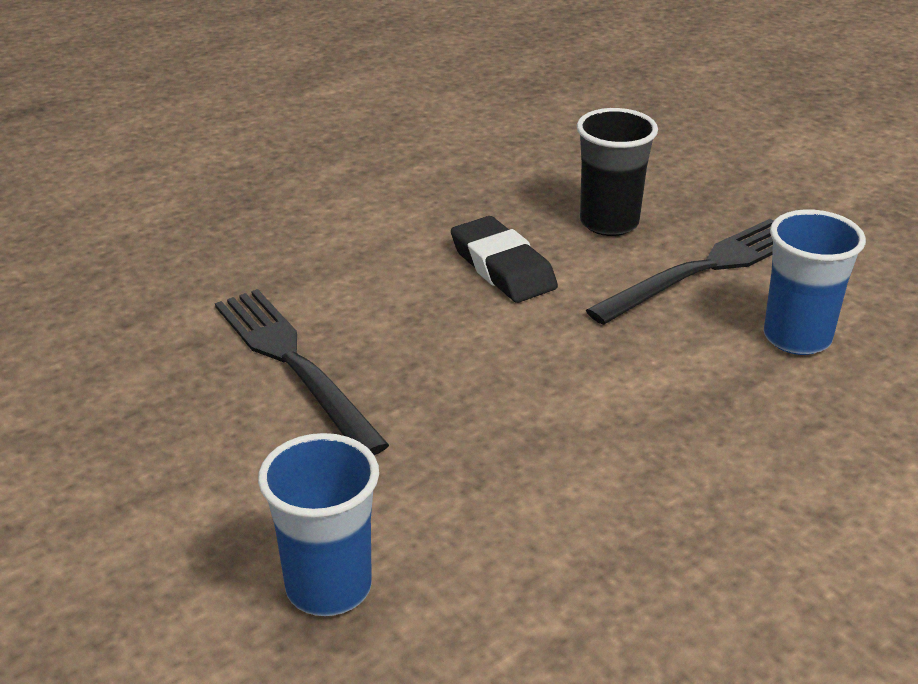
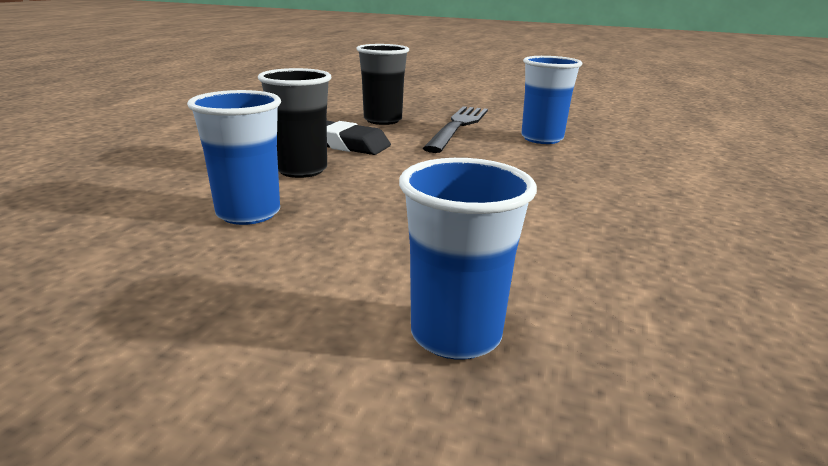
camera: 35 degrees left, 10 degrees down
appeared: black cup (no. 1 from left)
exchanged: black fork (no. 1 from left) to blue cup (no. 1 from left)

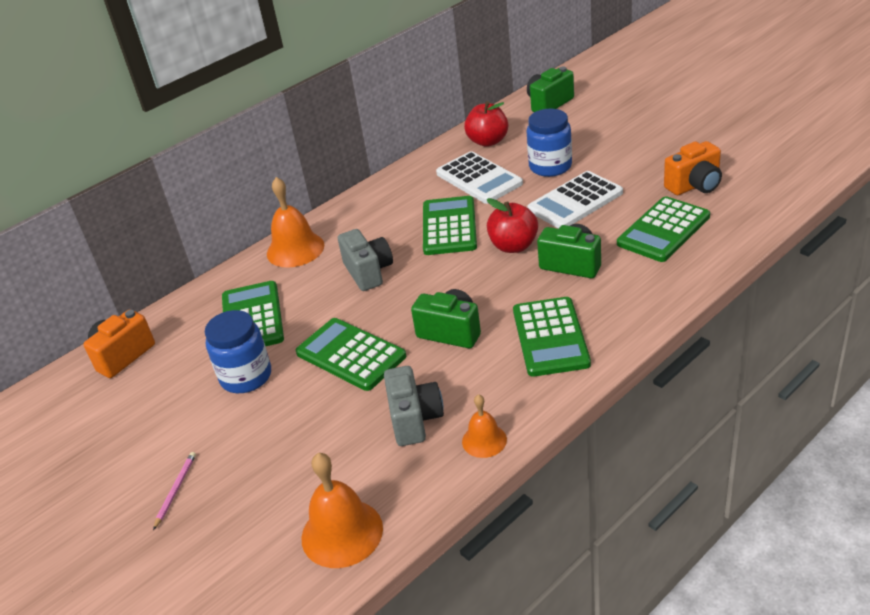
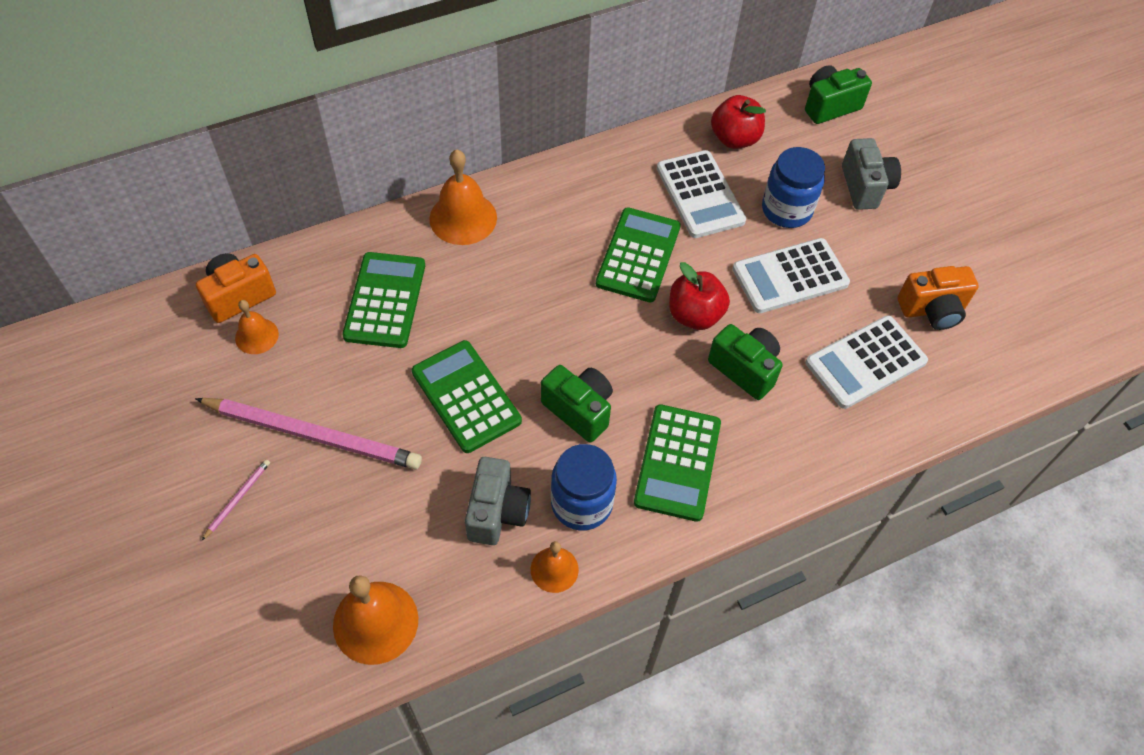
camera: 10 degrees right, 20 degrees up
appeared: pink pencil (no. 2 from left); orange bell (no. 1 from left)
relocated: blue jar (no. 1 from left); grey camera (no. 1 from left in the first image) to grey camera (no. 2 from left)
colour: green calculator (no. 5 from left) to white calculator (no. 3 from left)

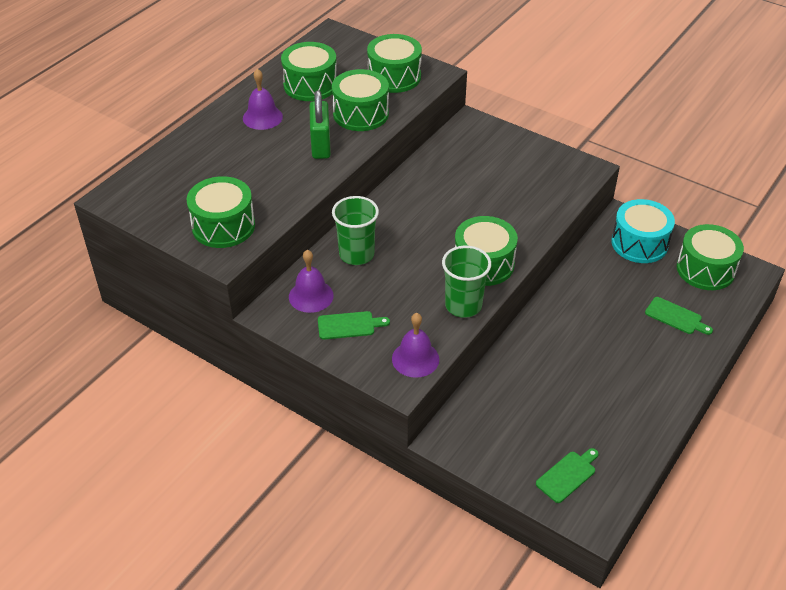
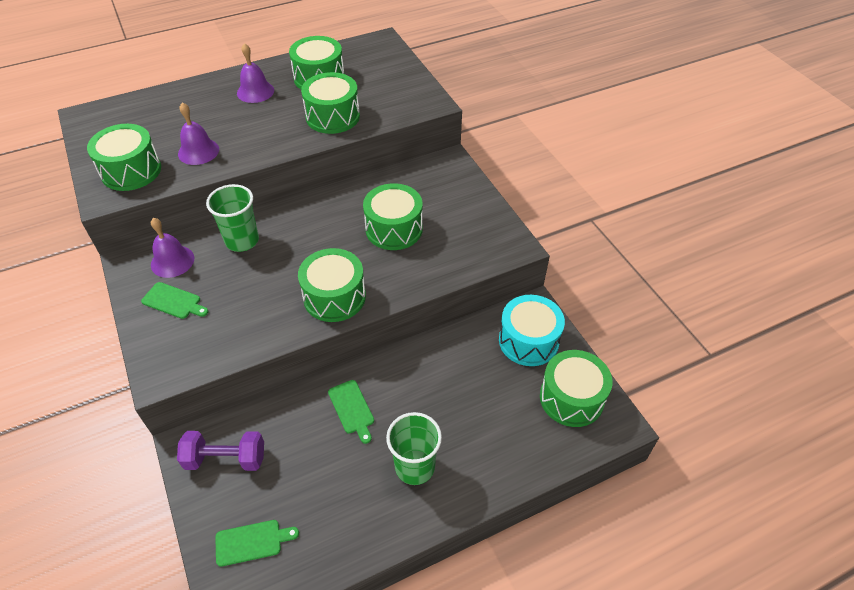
camera: 30 degrees right, 5 degrees up
missing: green padlock
appeared: purple dumbbell
relocated: green drum (no. 4 from left in the first image) to green drum (no. 5 from left); purple bell (no. 3 from left in the first image) to purple bell (no. 2 from left); green cup (no. 2 from left); green cutting board (no. 3 from left)

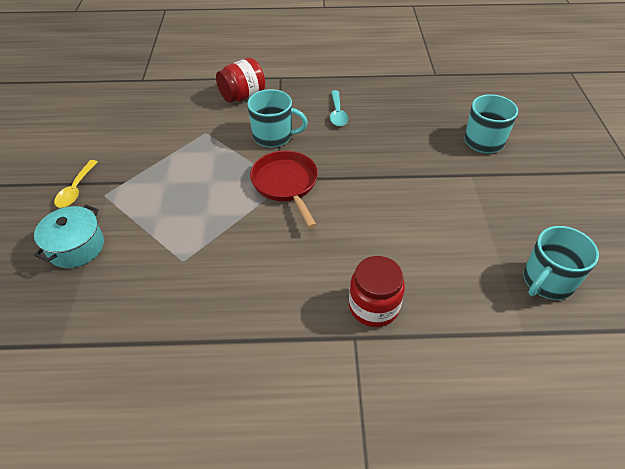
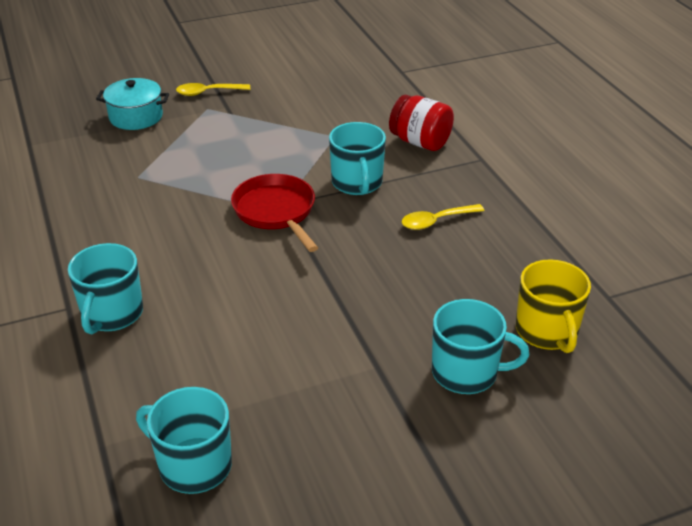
camera: 70 degrees right, 10 degrees down
appeared: yellow mug
exchanged: red jar (no. 2 from left) to turquoise mug (no. 1 from left)
colour: turquoise spoon to yellow spoon (no. 2 from left)
spun: red pan 75 degrees counterclockwise

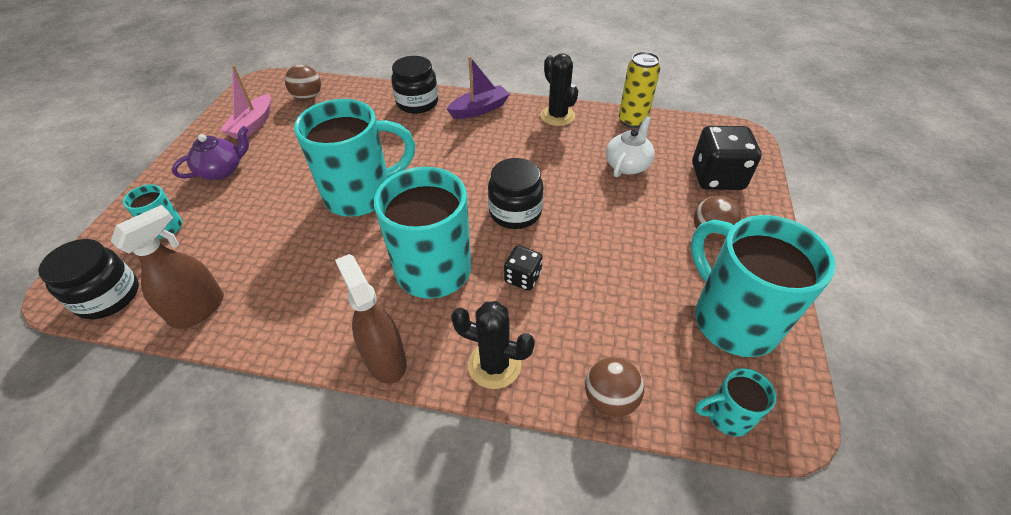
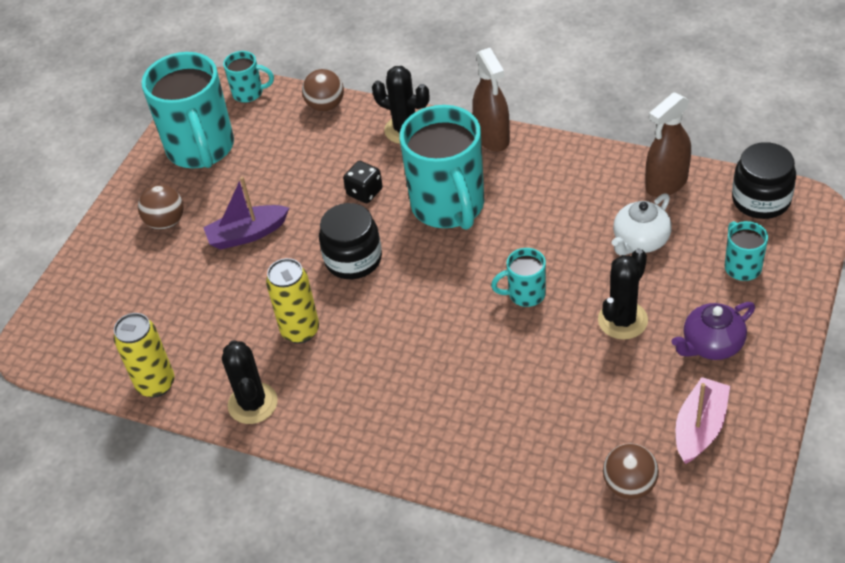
camera: 165 degrees left, 0 degrees up
missing: black jar (no. 2 from left); black dice (no. 2 from left)
appeared: yellow can (no. 2 from left); black cactus (no. 3 from left)
relocated: purple boat; white teapot
size: turquoise mug (no. 2 from left in the first image) x0.46

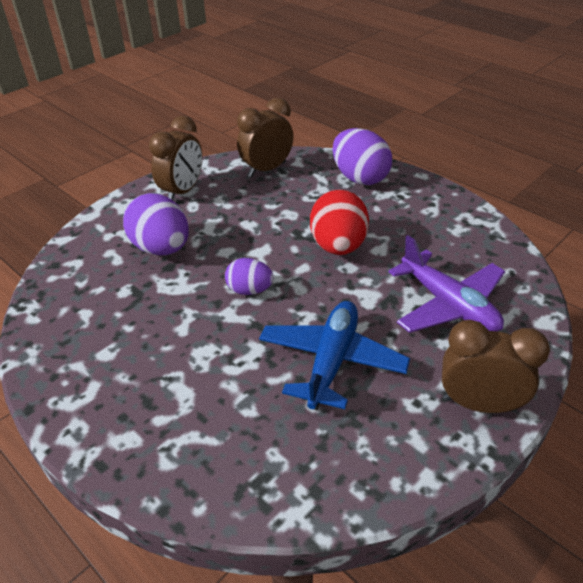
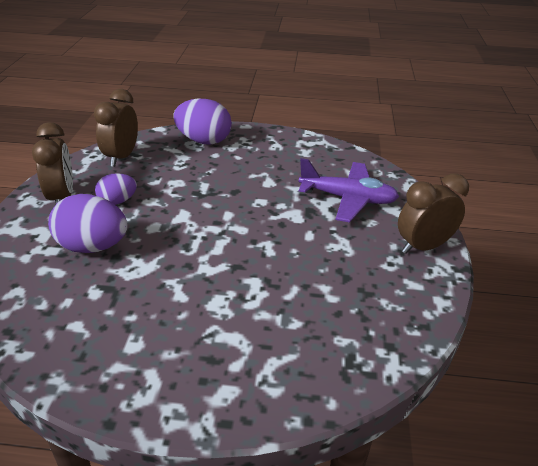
camera: 40 degrees left, 5 degrees down
missing: blue plane; red egg
relocated: purple egg (no. 2 from left)

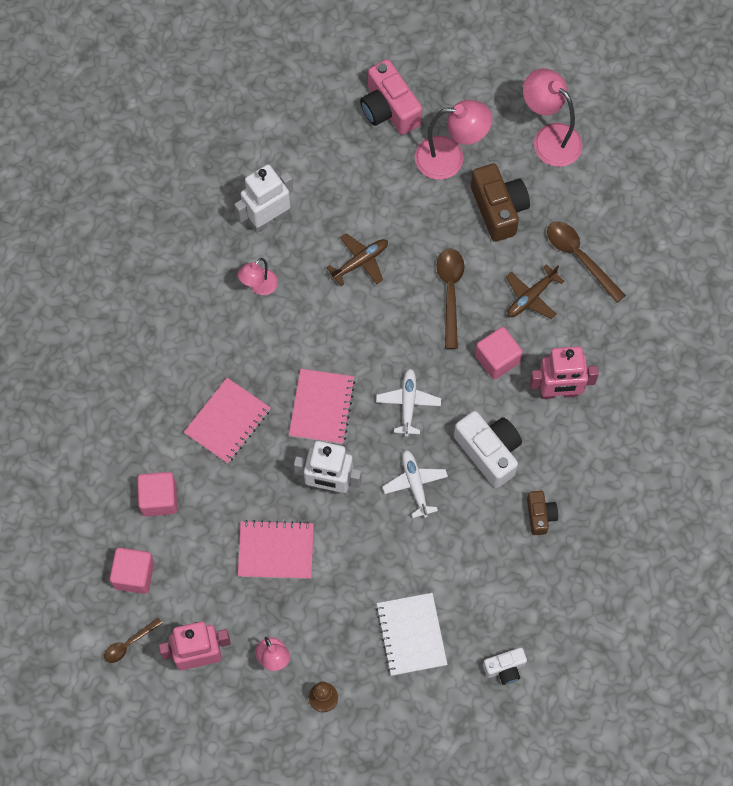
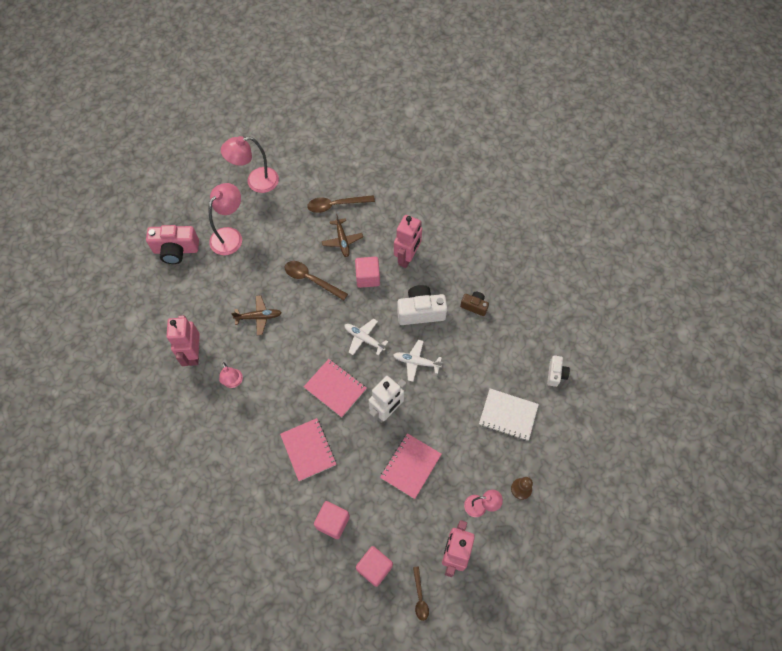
camera: 60 degrees left, 5 degrees down
missing: brown camera (no. 1 from left)
colour: white robot (no. 1 from left) to pink robot (no. 1 from left)
spun: brown plane (no. 1 from left) 90 degrees clockwise

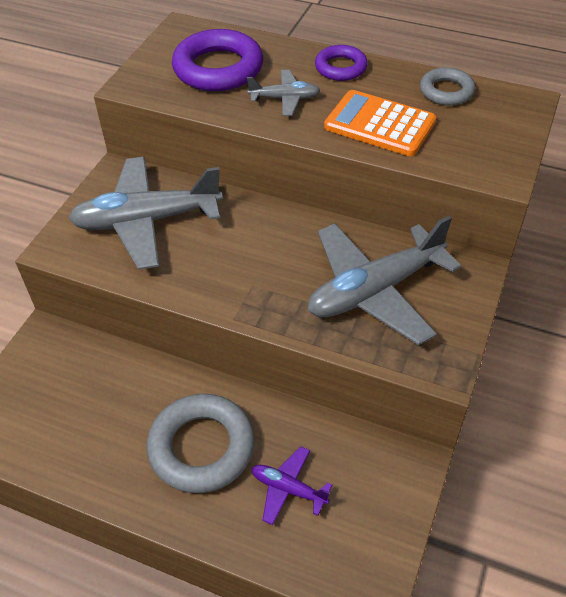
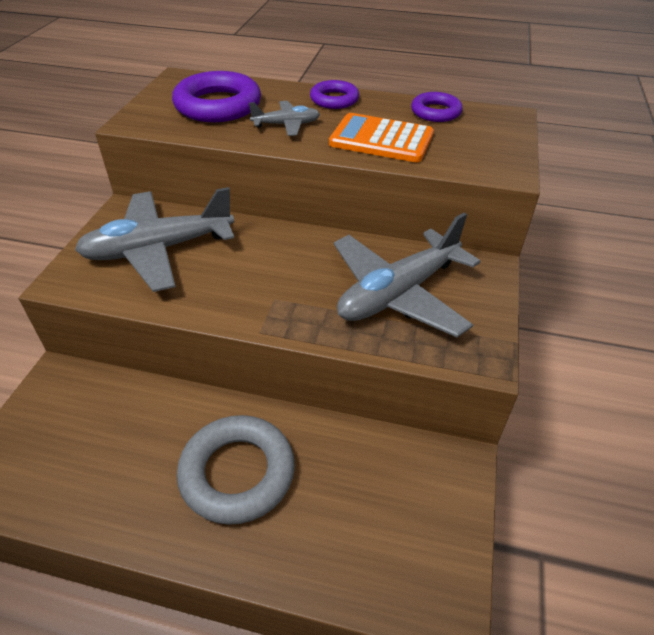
camera: 10 degrees left, 5 degrees down
missing: purple plane
colour: grey ring (no. 2 from left) to purple ring (no. 3 from left)

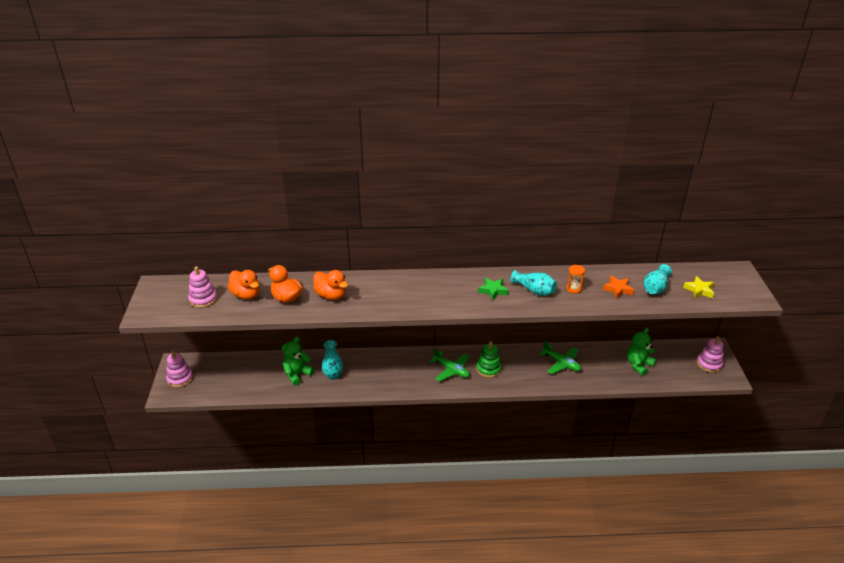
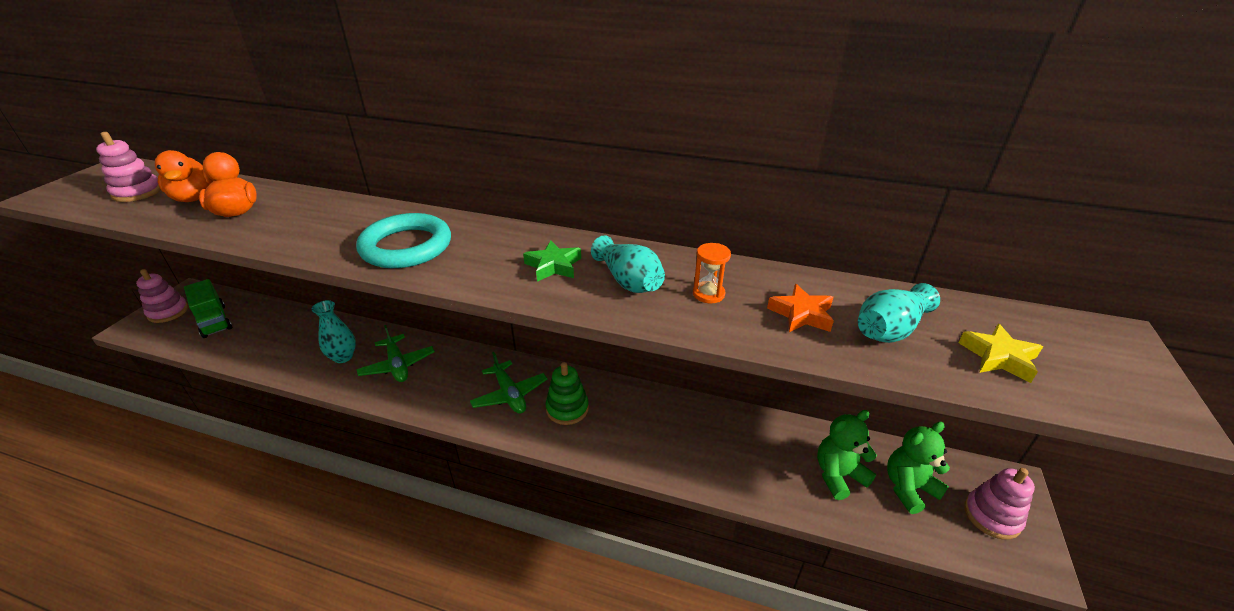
camera: 20 degrees right, 0 degrees up
missing: orange duck (no. 3 from left)
appeared: green truck; turquoise ring
relocated: green teddy bear (no. 1 from left in the first image) to green teddy bear (no. 2 from left); green plane (no. 2 from left in the first image) to green plane (no. 1 from left)

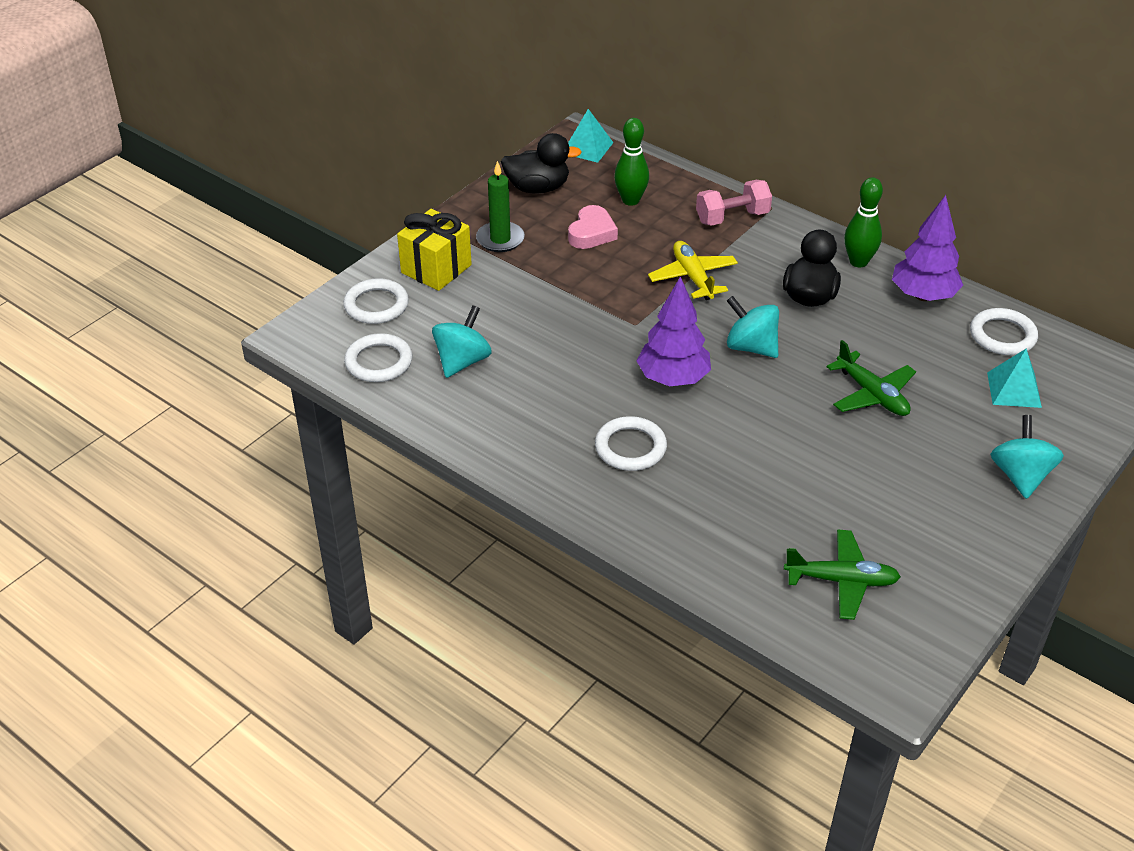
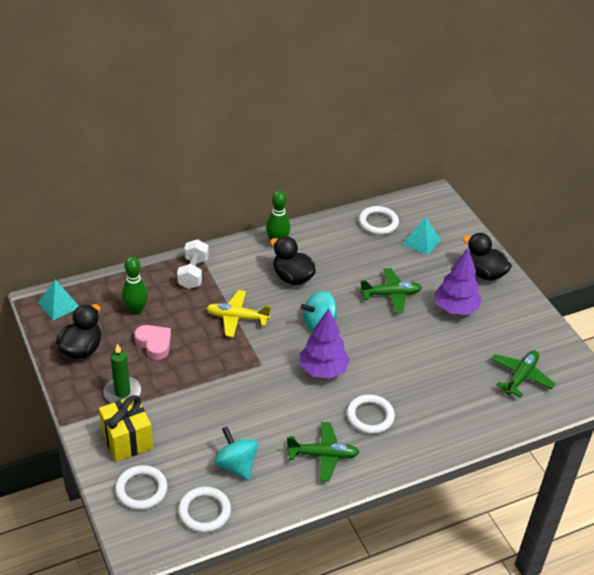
camera: 65 degrees left, 0 degrees up
appeared: green plane (no. 1 from left)
relocated: purple tree (no. 2 from left)
exchanged: turquoise spinning top (no. 3 from left) to black duck (no. 3 from left)
colour: pink dumbbell to white dumbbell

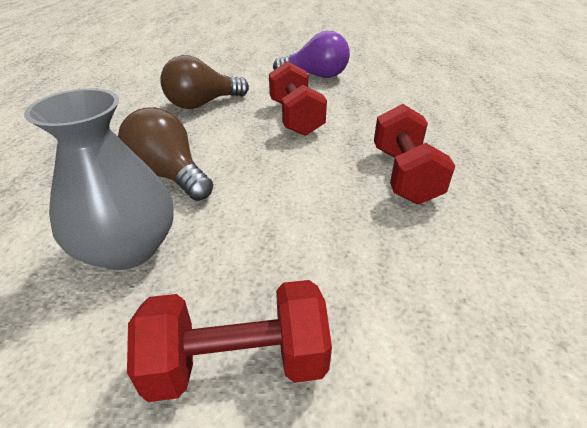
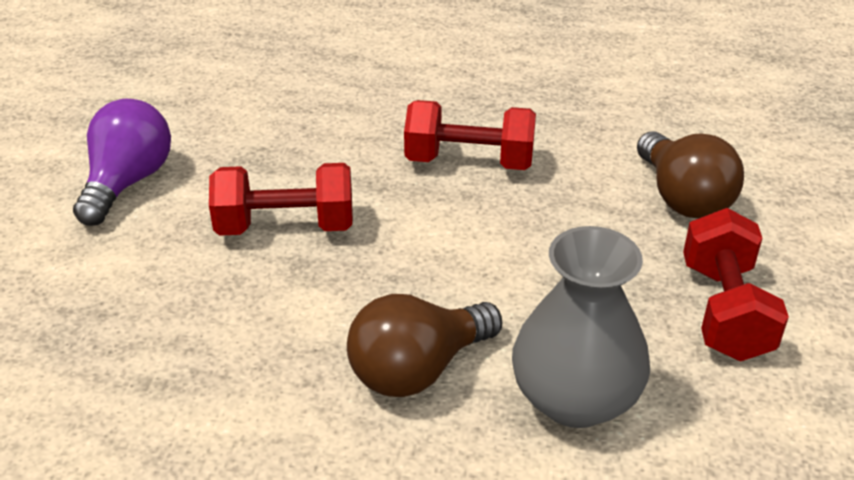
camera: 80 degrees left, 0 degrees up
relocated: brown light bulb (no. 2 from left)

